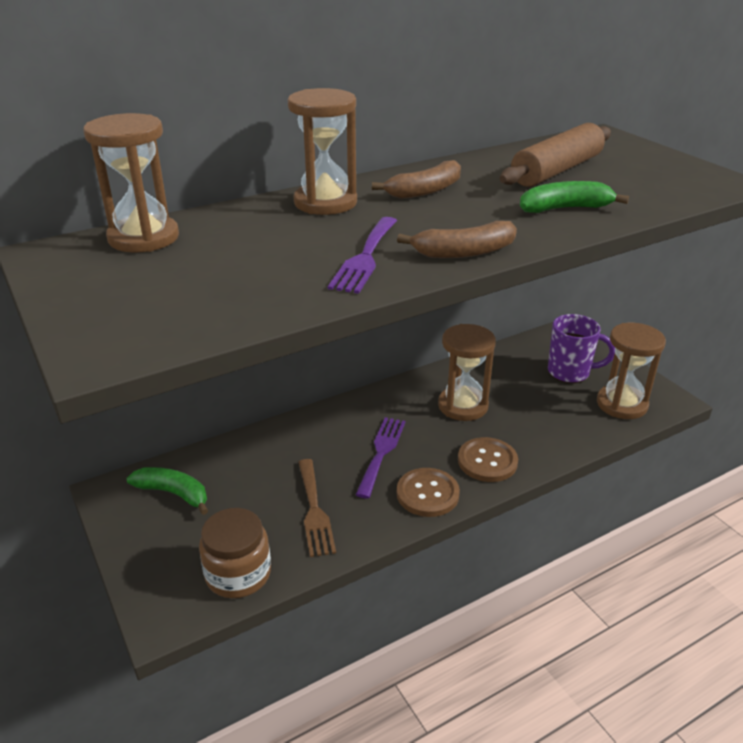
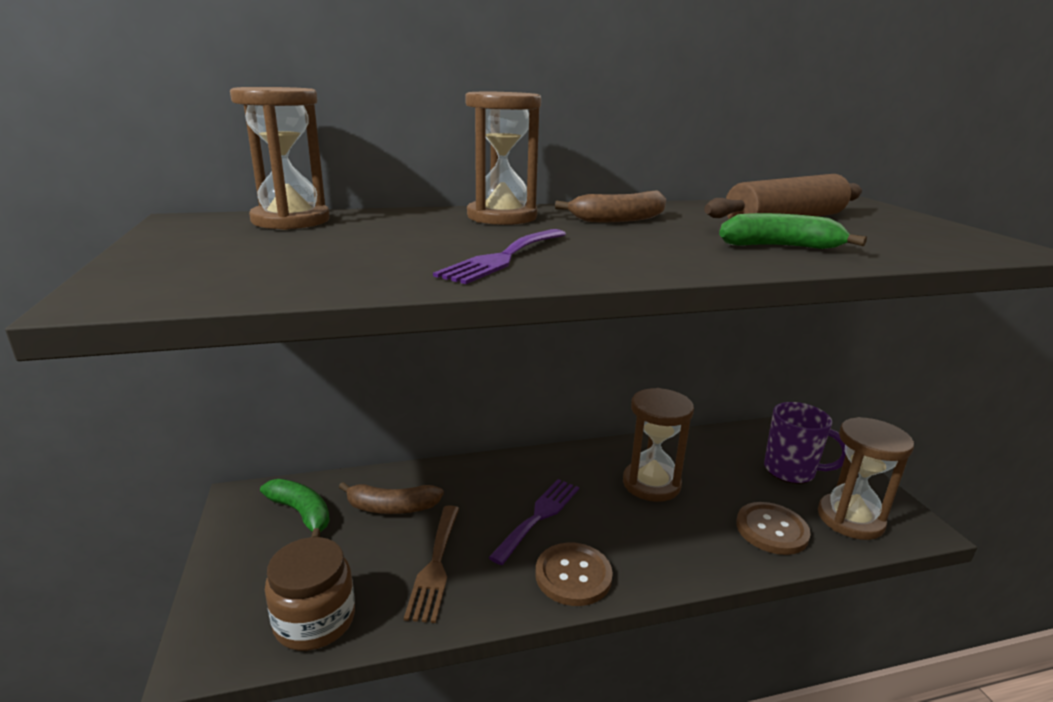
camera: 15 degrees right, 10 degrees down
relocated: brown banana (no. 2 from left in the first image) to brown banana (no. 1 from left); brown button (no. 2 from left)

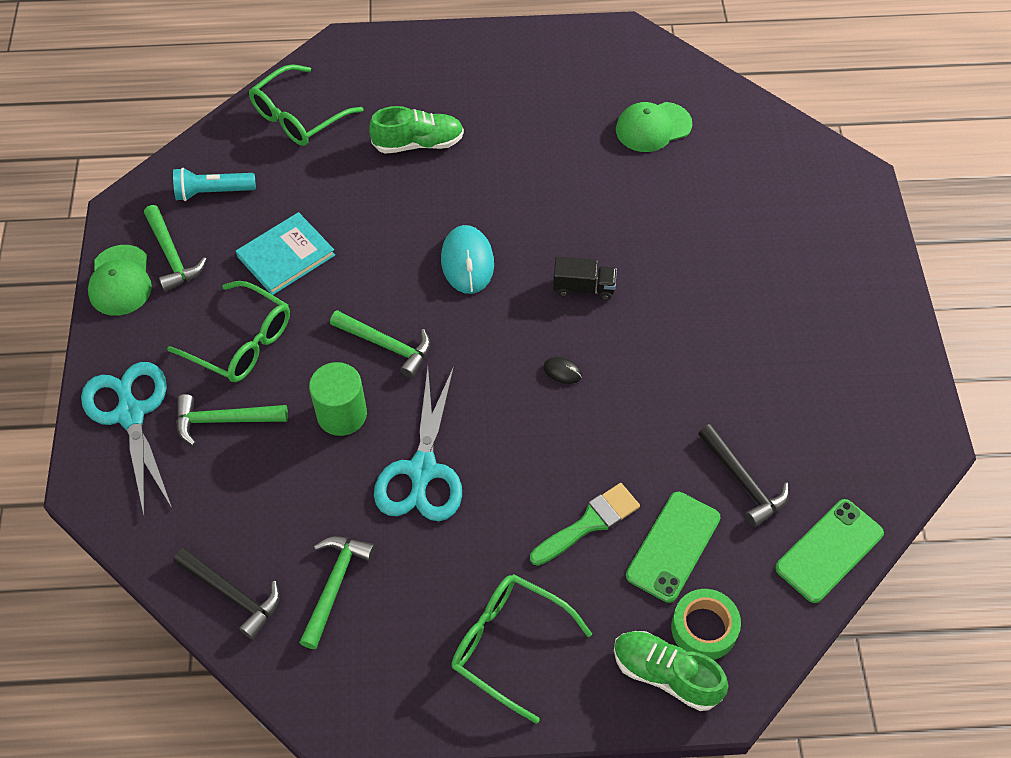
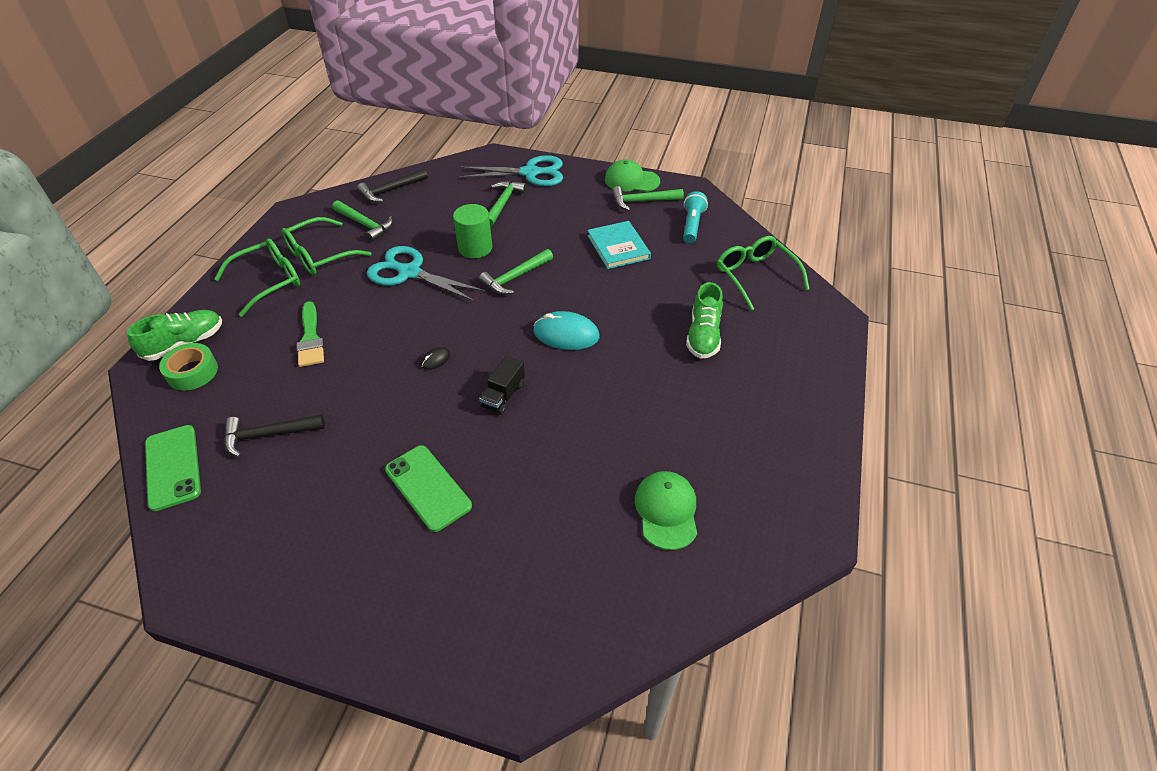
camera: 110 degrees right, 10 degrees down
relocated: green glasses (no. 1 from left in the first image) to green glasses (no. 2 from left); green phone (no. 1 from left in the first image) to green phone (no. 2 from left)

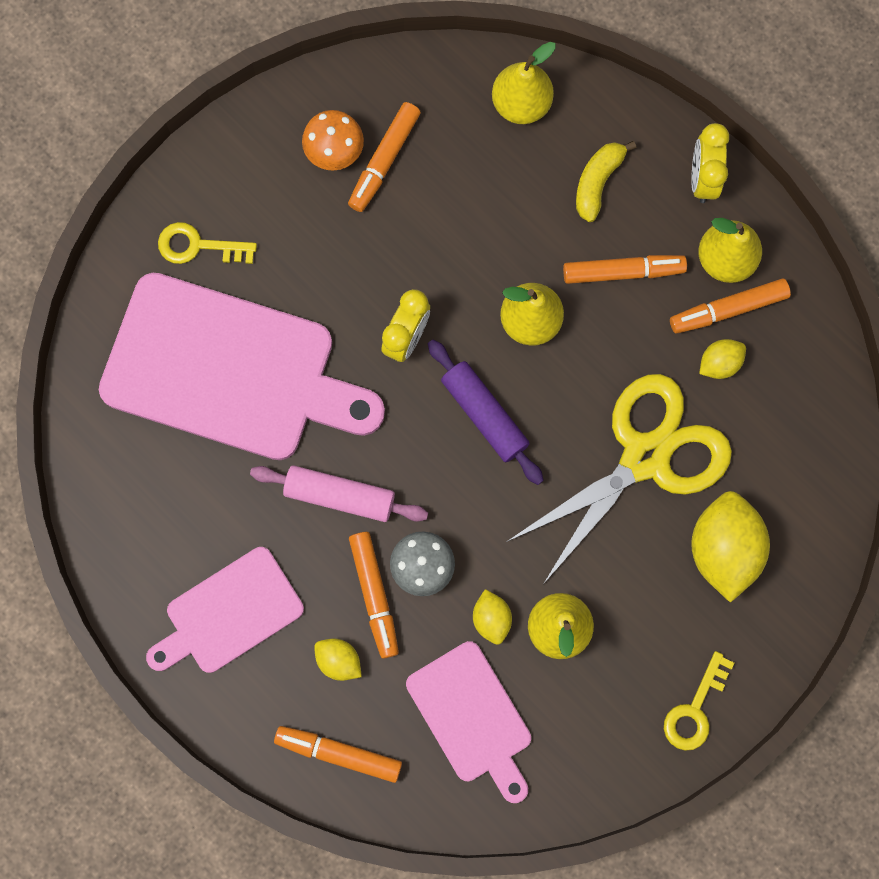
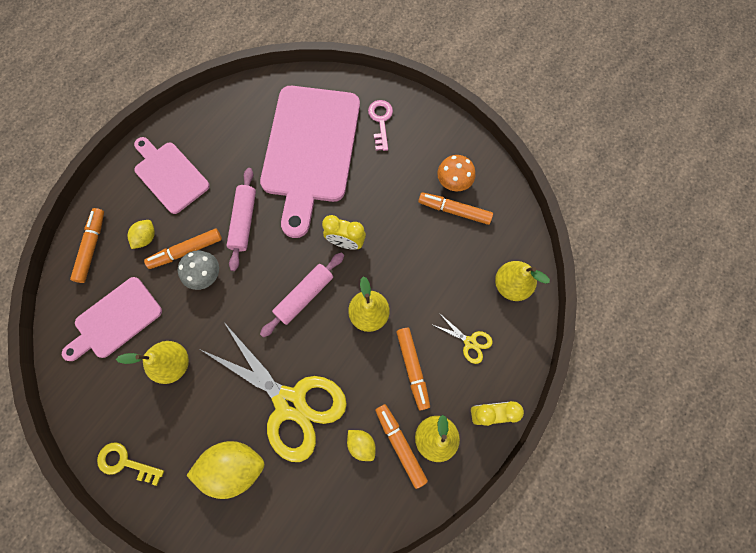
camera: 80 degrees right, 5 degrees down
missing: yellow lemon (no. 2 from left)
exchanged: yellow banana to yellow scissors (no. 2 from left)
colour: yellow key (no. 1 from left) to pink key; purple rolling pin to pink rolling pin (no. 2 from left)

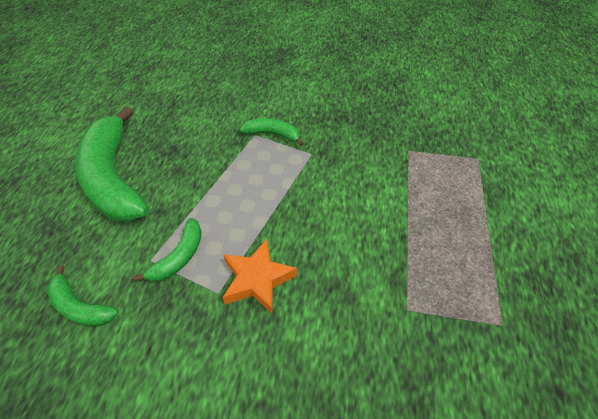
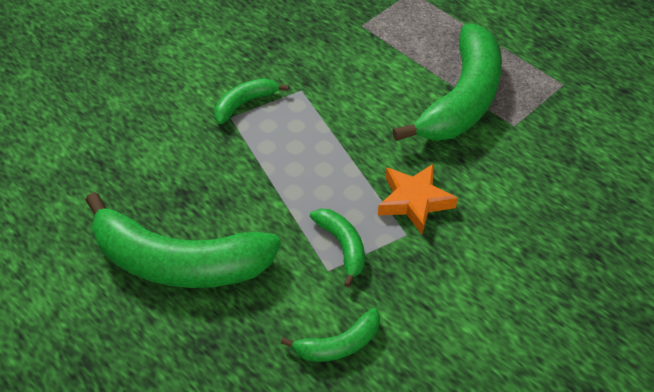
camera: 55 degrees left, 0 degrees up
appeared: green banana (no. 5 from left)

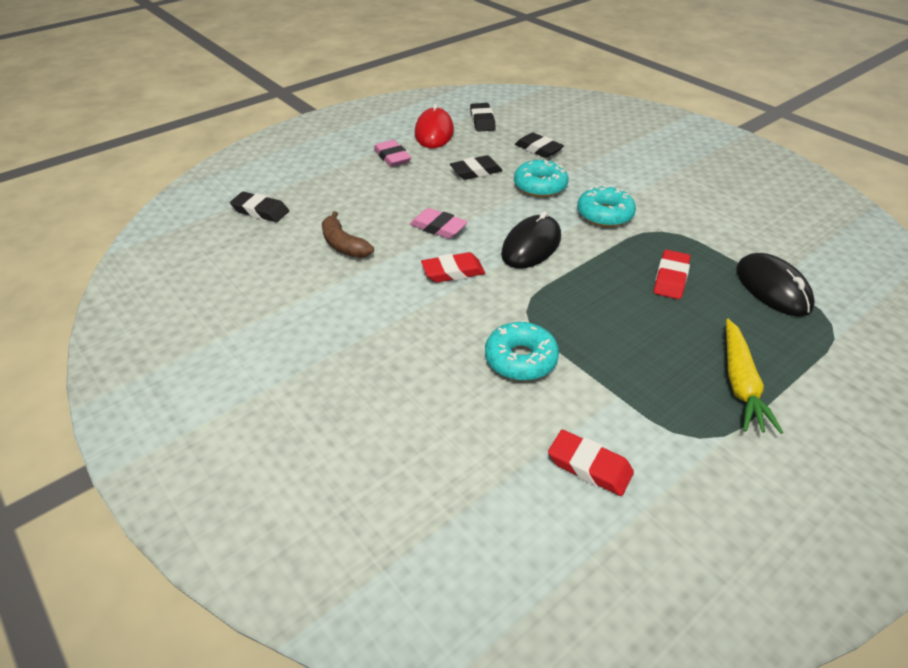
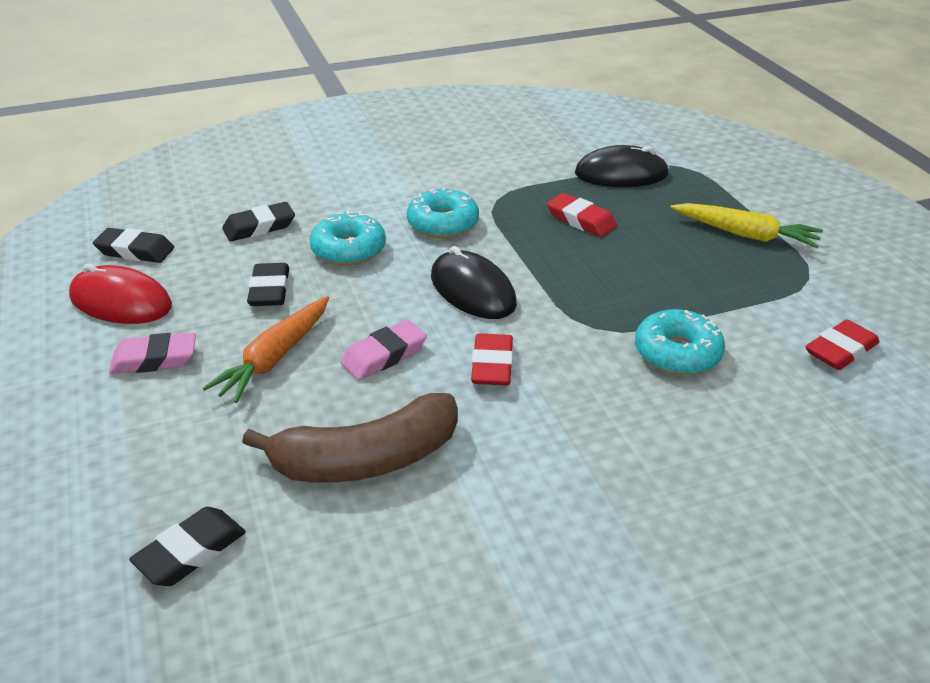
camera: 70 degrees left, 5 degrees down
appeared: orange carrot
size: brown banana x1.62

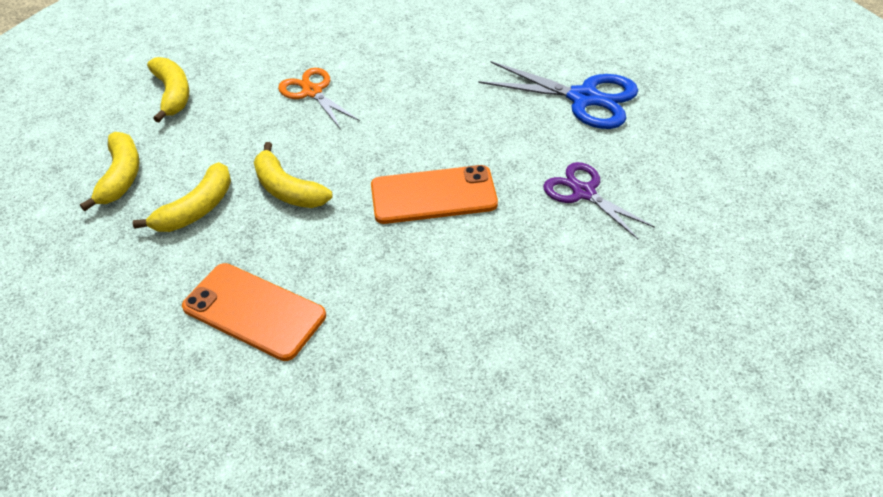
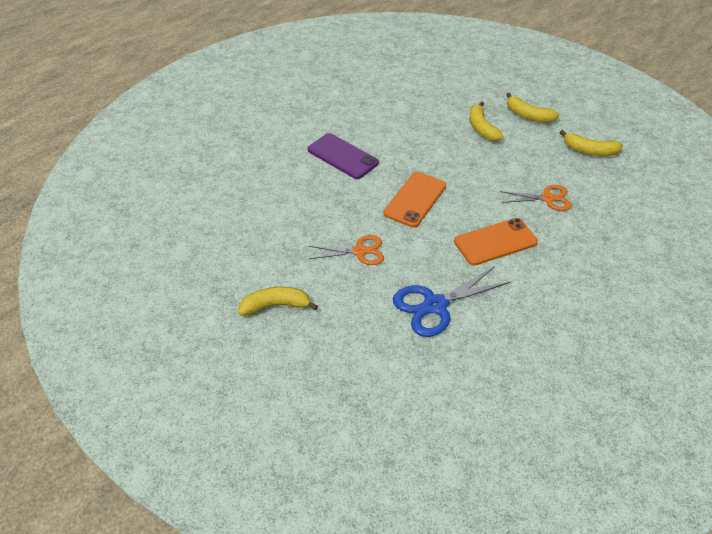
camera: 125 degrees right, 0 degrees up
appeared: purple phone
relocated: orange phone (no. 1 from left in the first image) to orange phone (no. 2 from left); yellow banana (no. 4 from left in the first image) to yellow banana (no. 1 from left)
colour: purple scissors to orange scissors (no. 1 from left)

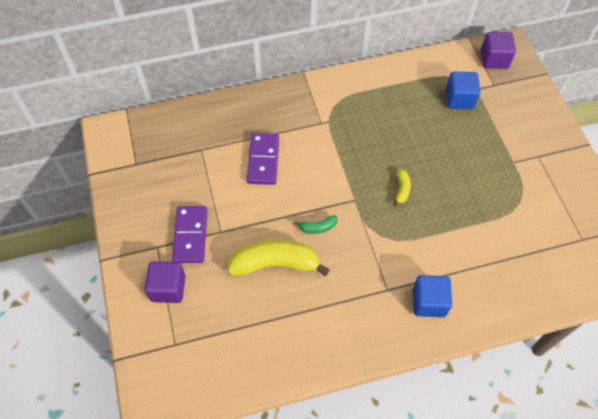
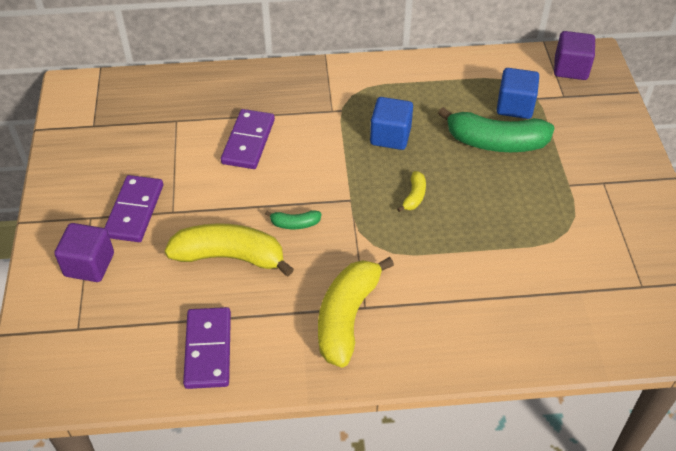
camera: 10 degrees right, 10 degrees down
appeared: purple domino (no. 2 from left); yellow banana (no. 2 from left); green banana (no. 2 from left)
relocated: blue cube (no. 1 from left)

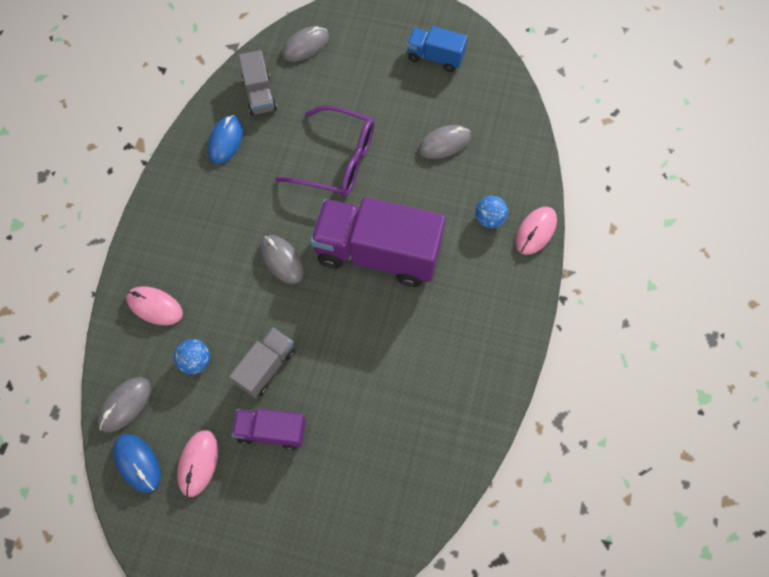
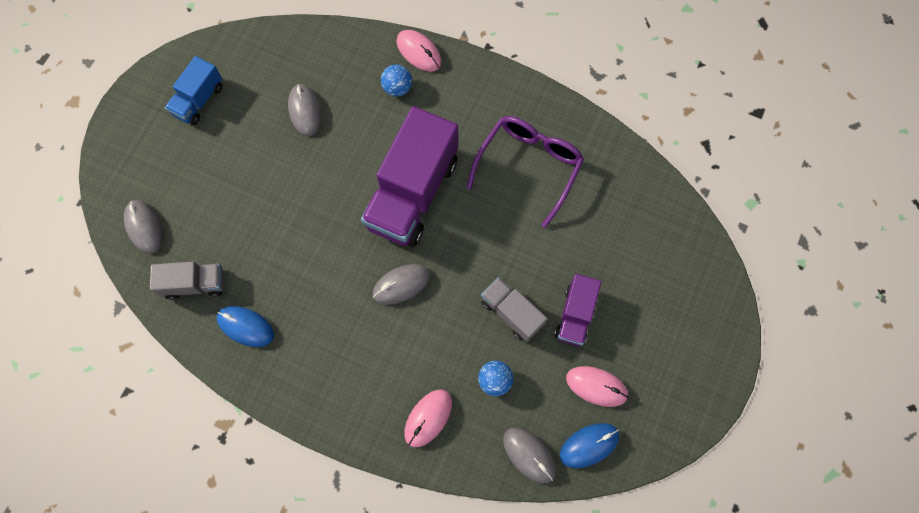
camera: 80 degrees left, 5 degrees up
relocated: purple glasses

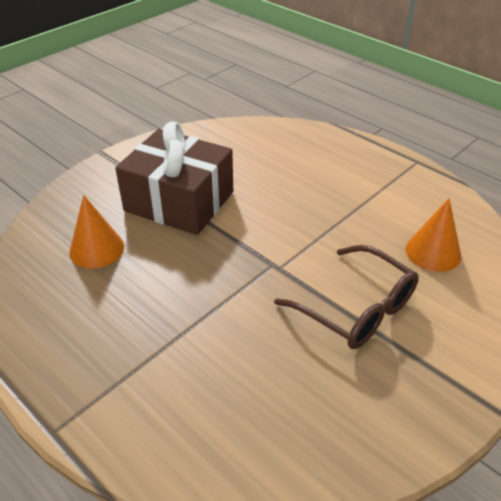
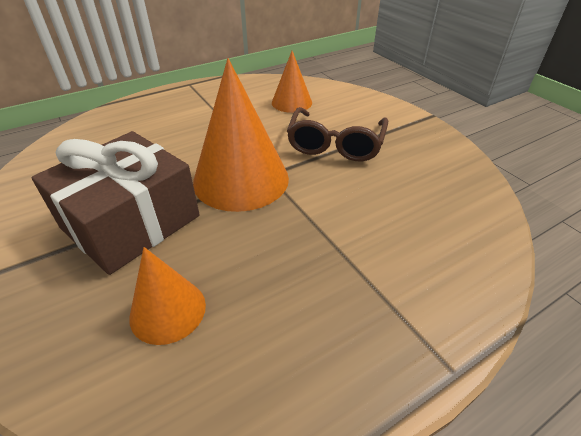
camera: 75 degrees left, 0 degrees up
appeared: orange cone (no. 2 from left)
spun: brown glasses 135 degrees clockwise

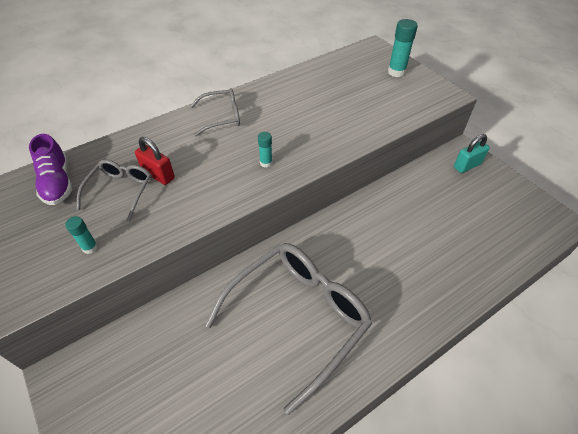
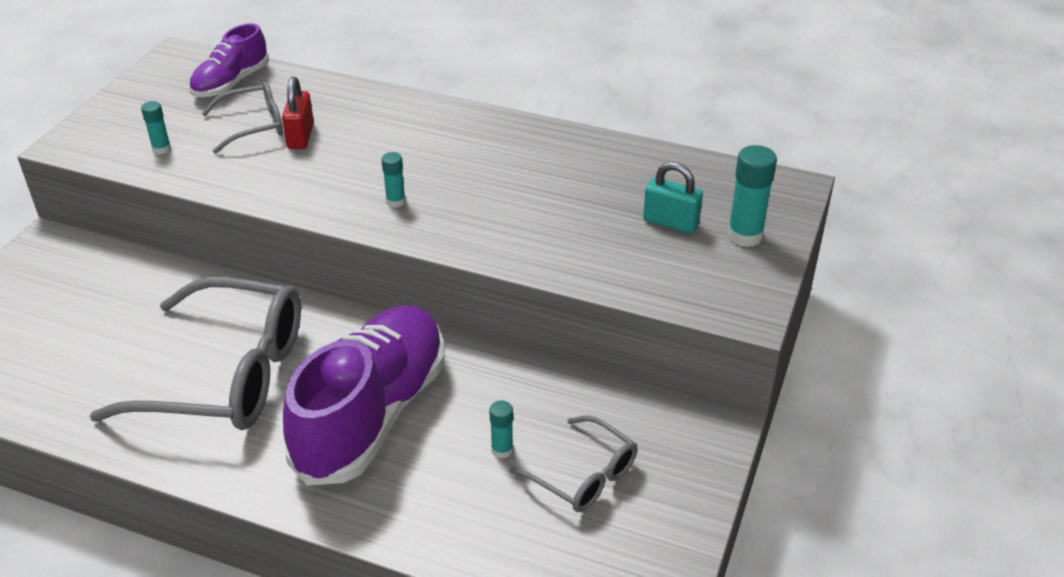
camera: 55 degrees right, 10 degrees down
appeared: purple shoe (no. 2 from left); turquoise glue stick (no. 3 from left)
relocated: grey glasses (no. 2 from left in the first image) to grey glasses (no. 3 from left); turquoise padlock

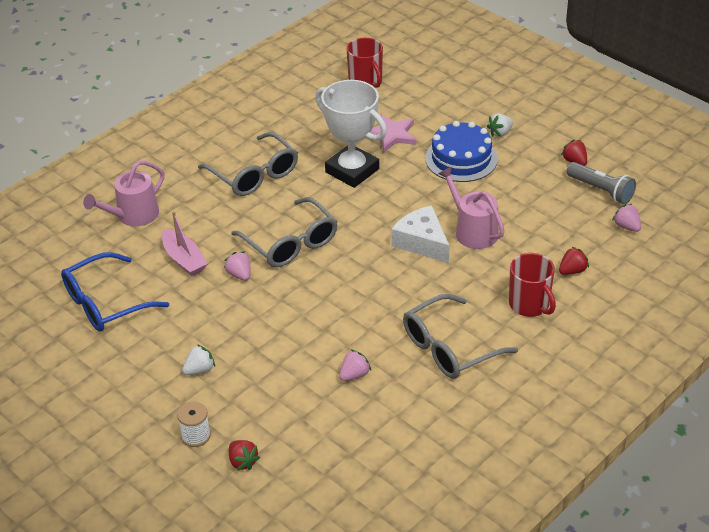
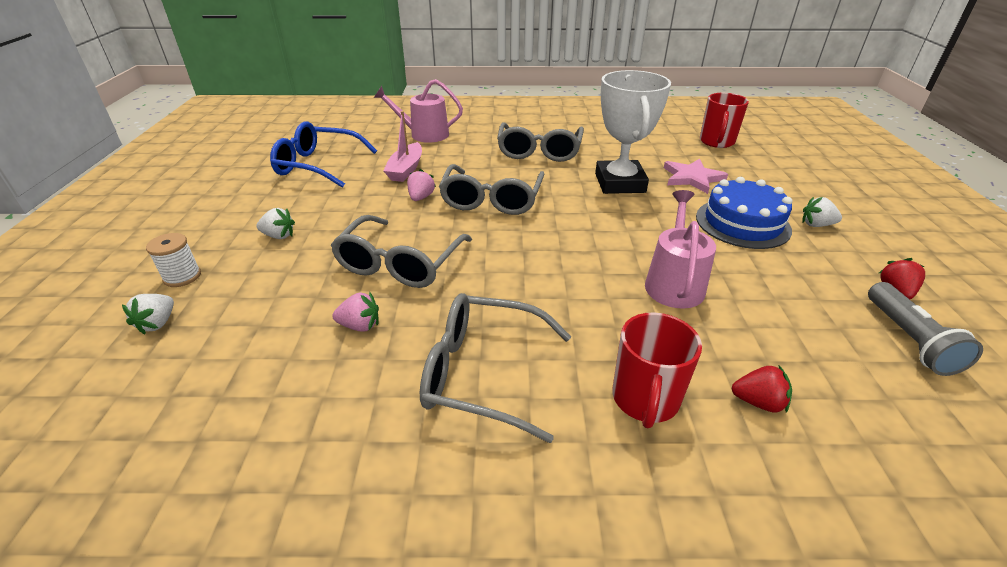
camera: 45 degrees right, 5 degrees down
missing: white cheese; pink strawberry (no. 3 from left)
appeared: grey glasses (no. 1 from left)
colour: red strawberry (no. 1 from left) to white strawberry (no. 1 from left)

